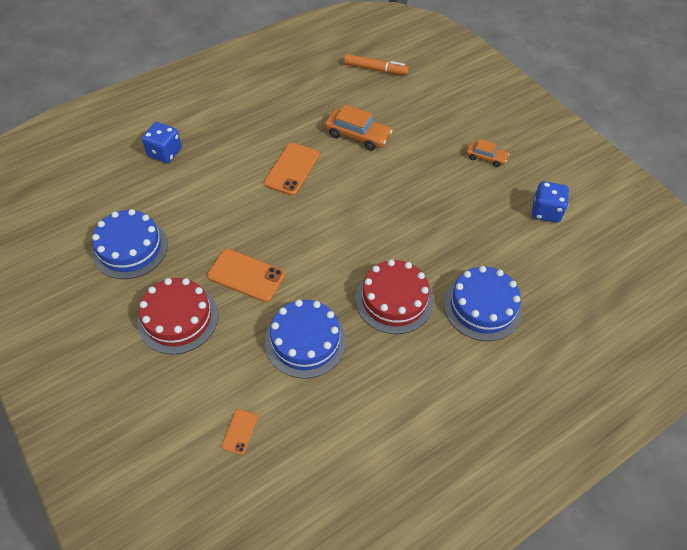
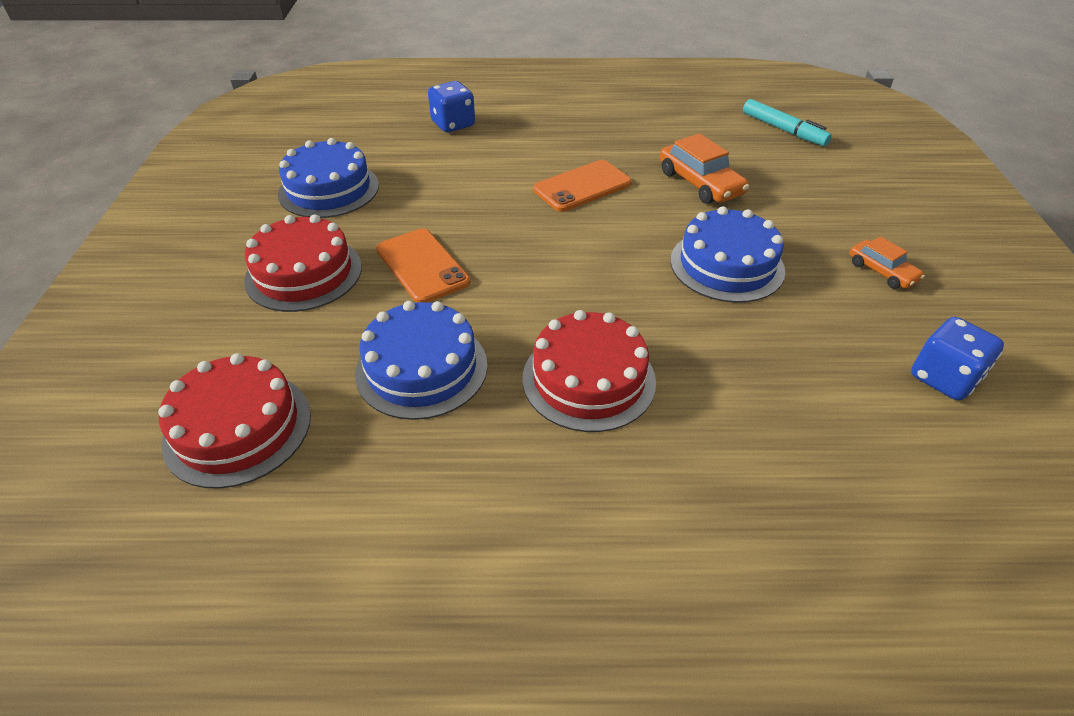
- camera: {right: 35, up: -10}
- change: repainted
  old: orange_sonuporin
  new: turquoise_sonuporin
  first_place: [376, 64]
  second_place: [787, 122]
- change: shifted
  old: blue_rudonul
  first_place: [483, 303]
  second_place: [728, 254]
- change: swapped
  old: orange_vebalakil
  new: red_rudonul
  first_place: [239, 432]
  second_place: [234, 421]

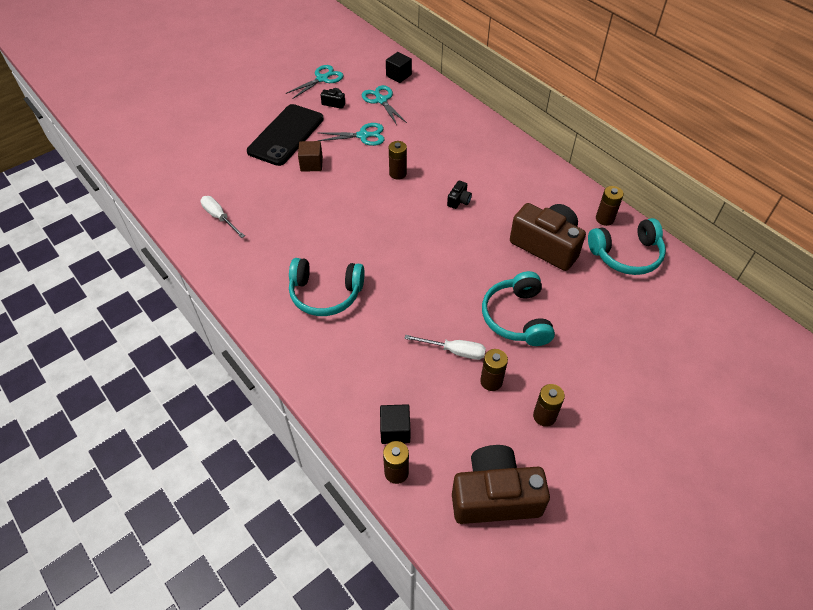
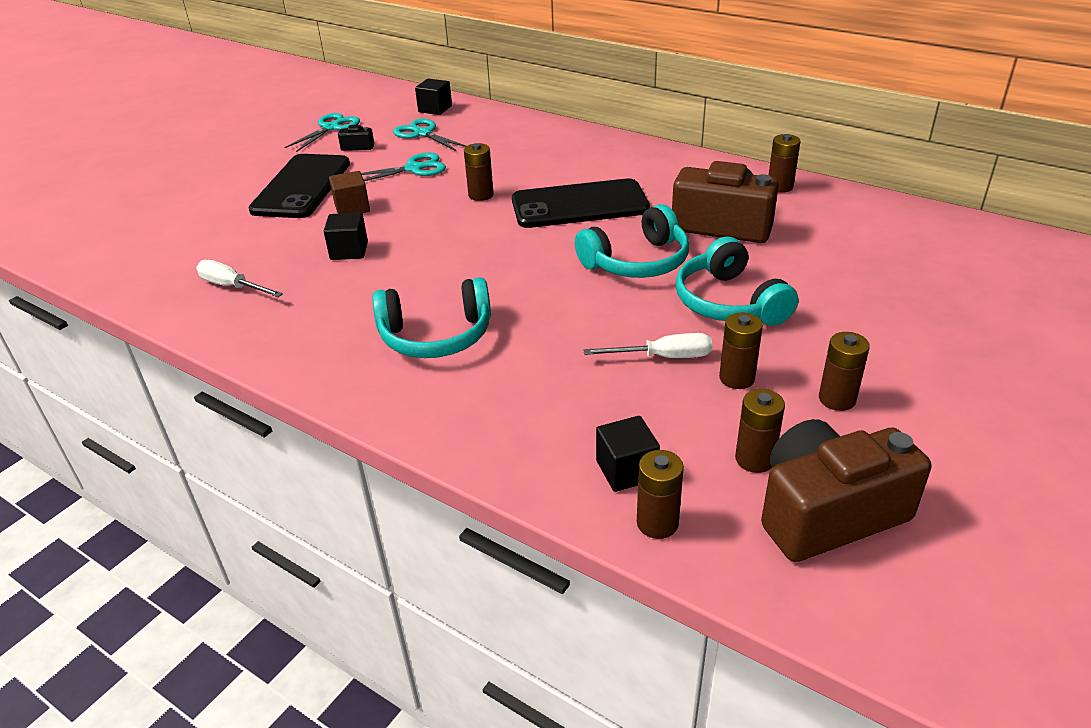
- camera: {right: -15, up: -15}
- change: swapped
  old: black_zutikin
  new: black_vebalakil
  first_place: [459, 195]
  second_place: [581, 203]
- change: shifted
  old: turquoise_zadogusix
  first_place: [627, 246]
  second_place: [632, 241]
- change: new
  new: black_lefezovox
  second_place: [346, 236]
- change: new
  new: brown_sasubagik
  second_place: [760, 431]

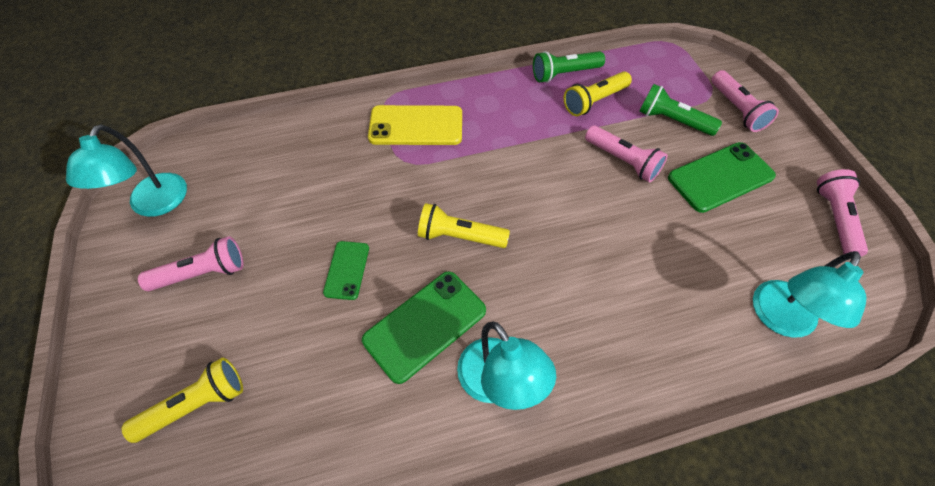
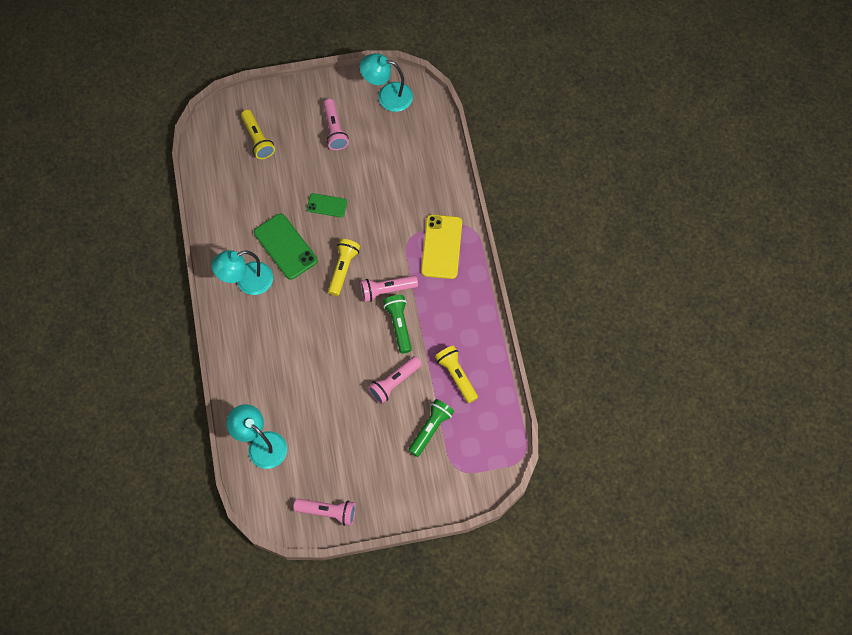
- camera: {right: 95, up: 10}
- change: shifted
  old: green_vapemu
  first_place: [569, 67]
  second_place: [397, 324]
- change: shifted
  old: pink_vapemu
  first_place: [745, 101]
  second_place: [389, 288]
- change: gone
  old: green_vebalakil
  first_place: [722, 177]

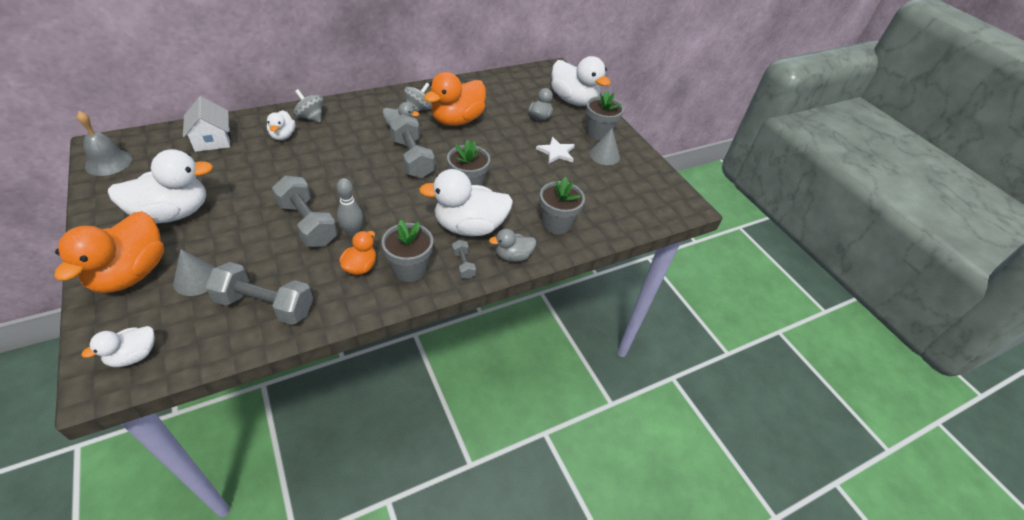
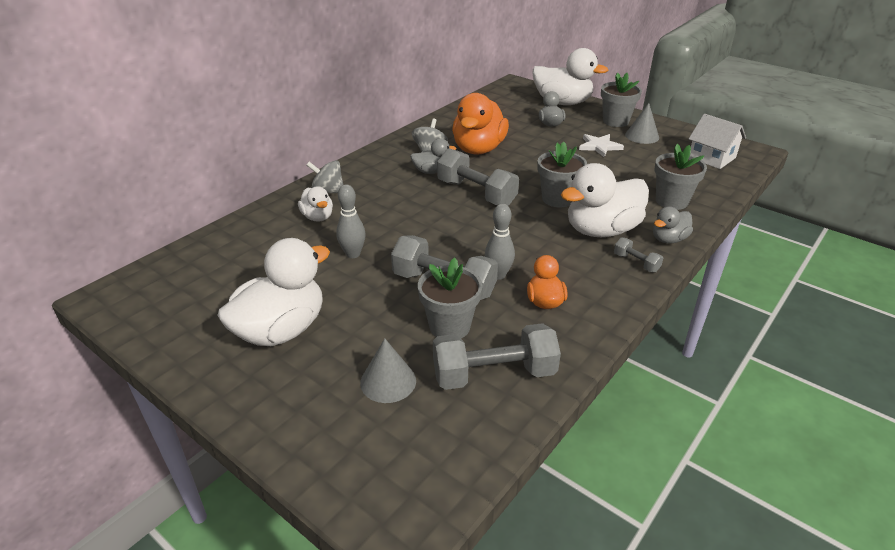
- camera: {right: -20, up: -10}
- change: shifted
  old: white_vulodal
  first_place: [207, 124]
  second_place: [717, 141]
- change: gone
  old: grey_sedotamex
  first_place: [104, 143]
- change: gone
  old: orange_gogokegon
  first_place: [109, 252]
- change: shifted
  old: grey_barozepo
  first_place: [407, 250]
  second_place: [450, 298]
- change: gone
  old: white_gogokegon
  first_place: [118, 346]
- change: new
  new: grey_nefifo
  second_place: [351, 221]

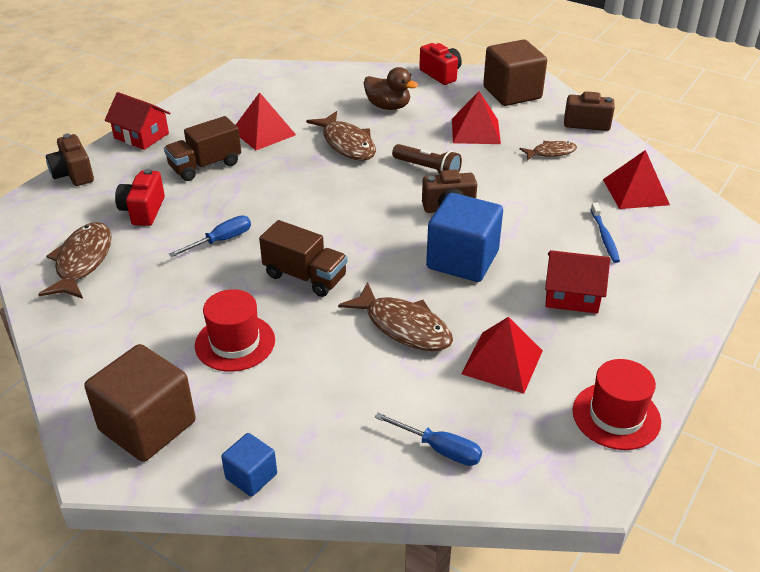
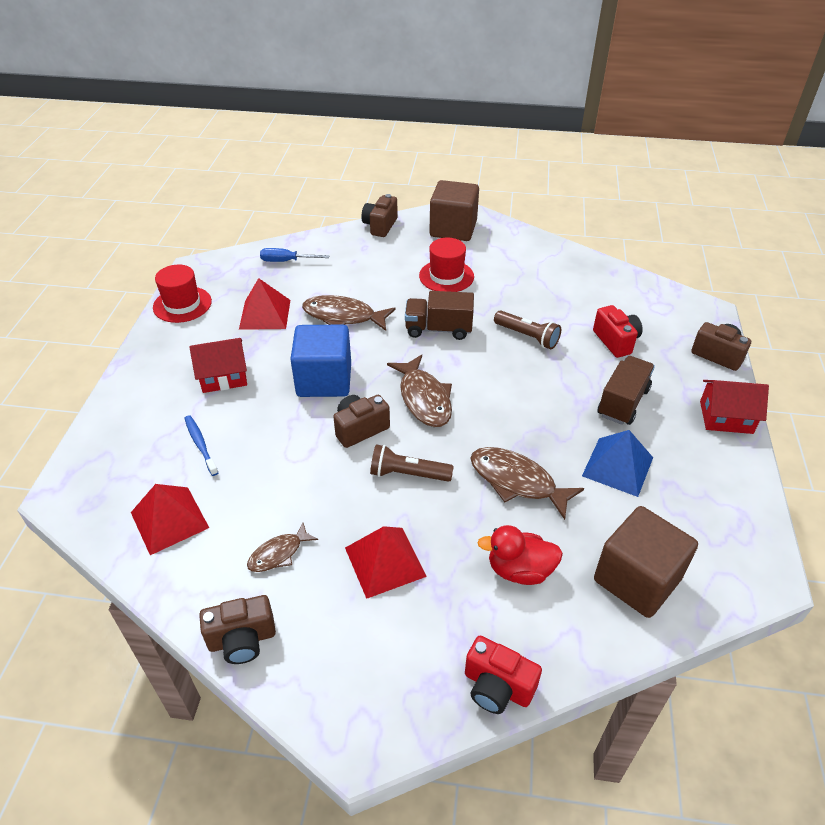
- camera: {right: 155, up: 5}
- change: shifted
  old: brown_lefezovox
  first_place: [515, 73]
  second_place: [646, 562]
- change: repainted
  old: brown_gogokegon
  new: red_gogokegon
  first_place: [391, 88]
  second_place: [520, 555]
- change: repainted
  old: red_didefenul
  new: blue_didefenul
  first_place: [266, 121]
  second_place: [617, 463]
- change: swapped
  old: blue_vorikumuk
  new: brown_vapemu
  first_place: [210, 236]
  second_place: [527, 329]
- change: shifted
  old: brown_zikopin
  first_place: [75, 260]
  second_place: [419, 391]
- change: swapped
  old: blue_lefezovox
  new: brown_zutikin
  first_place: [249, 465]
  second_place: [379, 215]

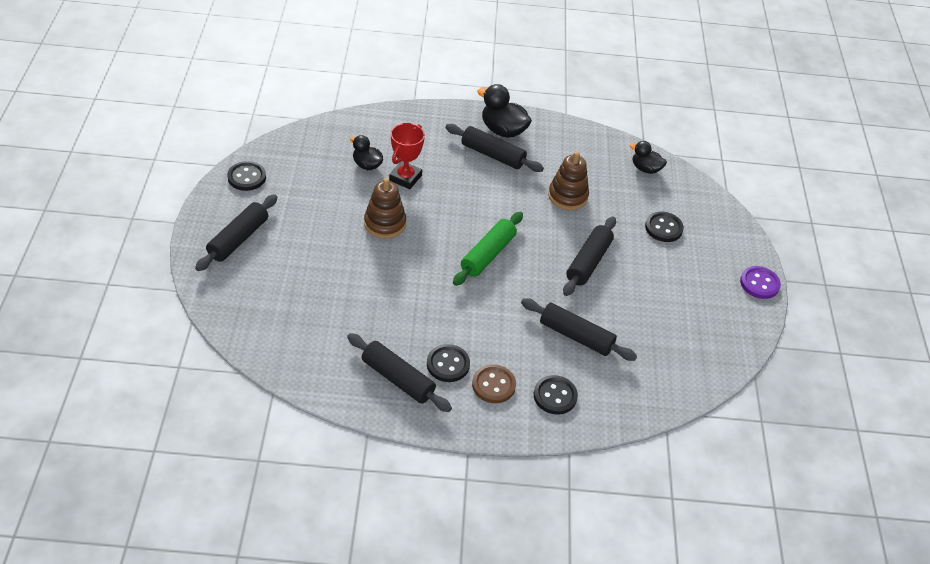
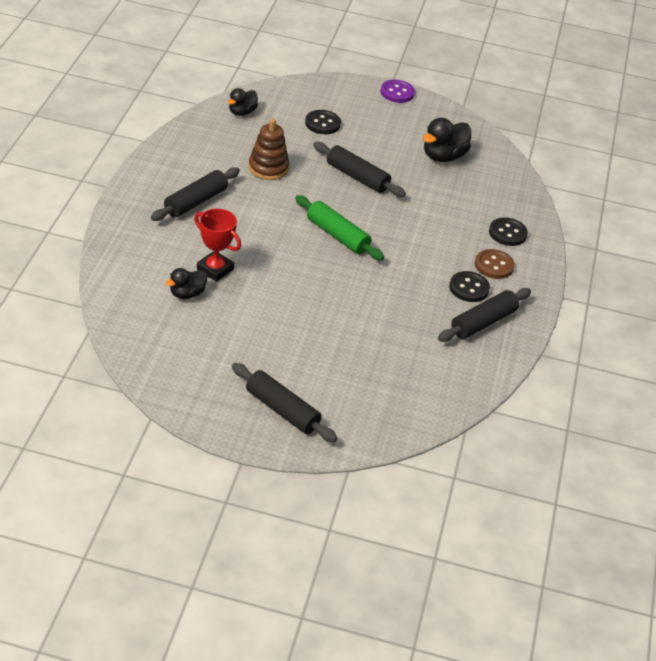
- camera: {right: -80, up: -5}
- change: shifted
  old: black_gogokegon
  first_place: [504, 111]
  second_place: [447, 140]
- change: gone
  old: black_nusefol
  first_place: [246, 176]
- change: gone
  old: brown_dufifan
  first_place: [385, 208]
- change: gone
  old: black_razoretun
  first_place: [579, 329]

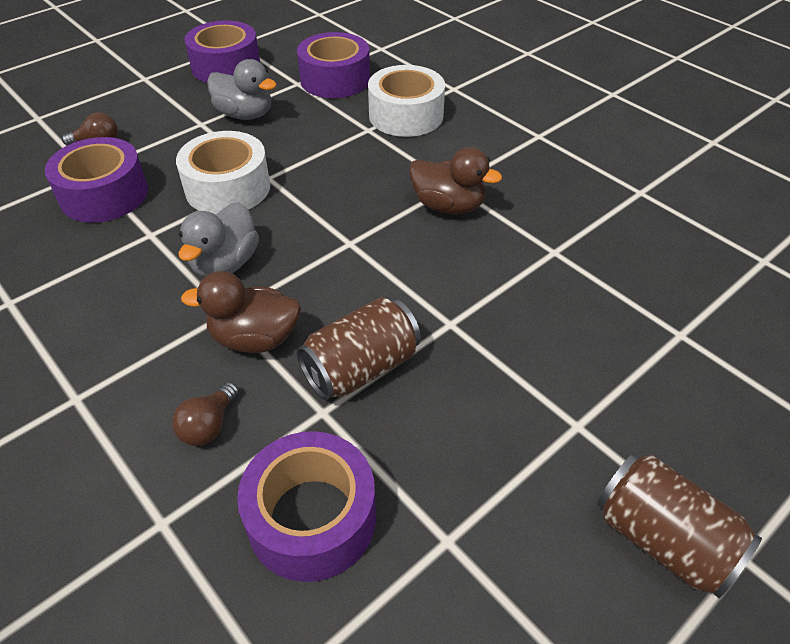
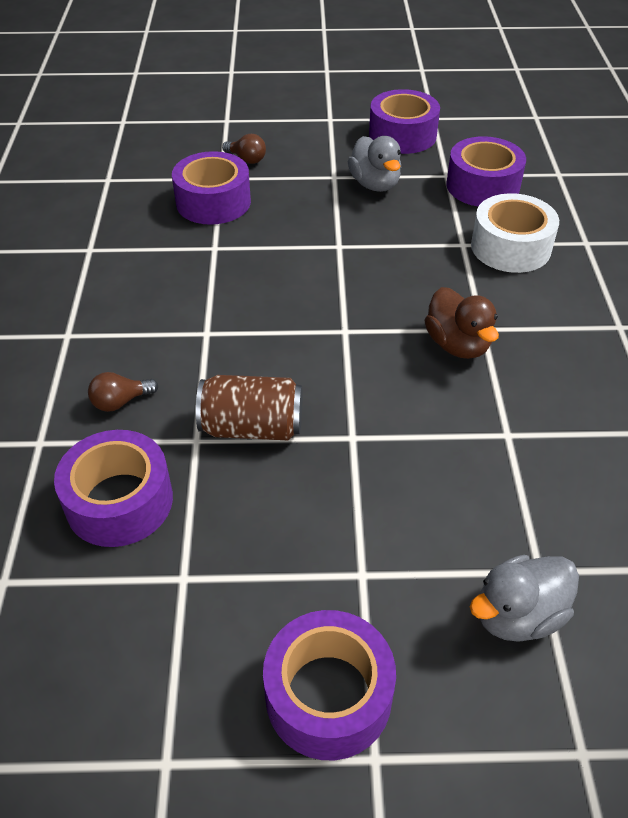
- camera: {right: 40, up: 0}
- change: gone
  old: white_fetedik
  first_place: [223, 173]
- change: shifted
  old: grey_gogokegon
  first_place: [219, 239]
  second_place: [524, 598]
- change: gone
  old: brown_gogokegon
  first_place: [241, 312]
- change: swapped
  old: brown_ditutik
  new: purple_fetedik
  first_place: [679, 525]
  second_place: [329, 685]

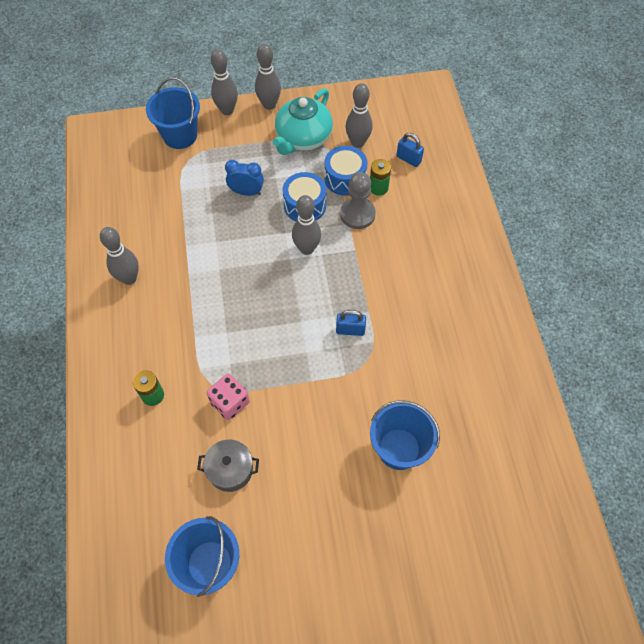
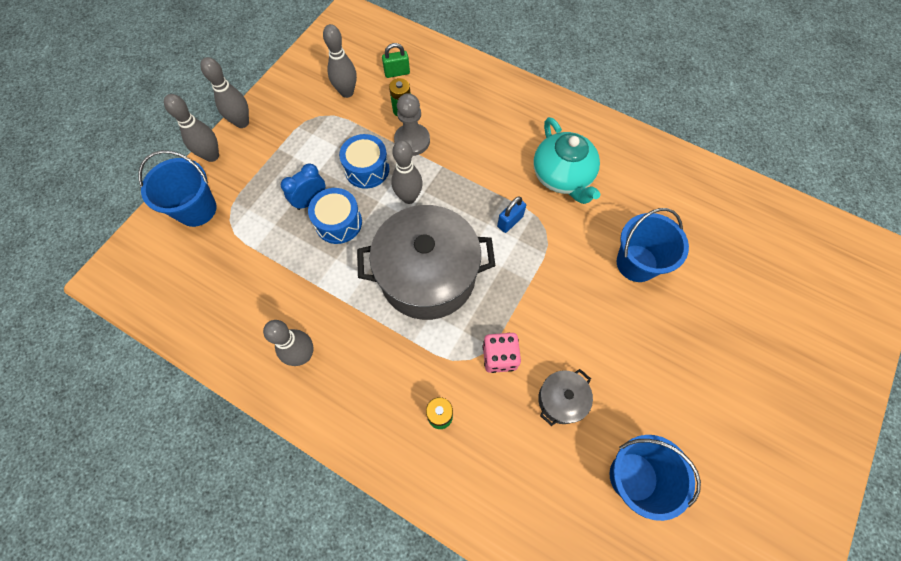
- camera: {right: -50, up: 5}
- change: shifted
  old: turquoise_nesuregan
  first_place: [303, 121]
  second_place: [566, 160]
- change: repainted
  old: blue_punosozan
  new: green_punosozan
  first_place: [410, 150]
  second_place: [396, 60]
- change: shifted
  old: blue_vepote
  first_place: [346, 171]
  second_place: [335, 216]
- change: new
  new: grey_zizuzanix
  second_place: [426, 262]

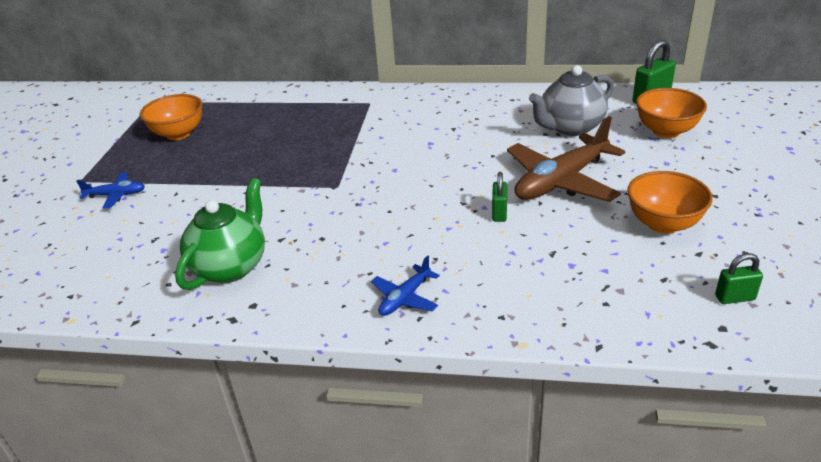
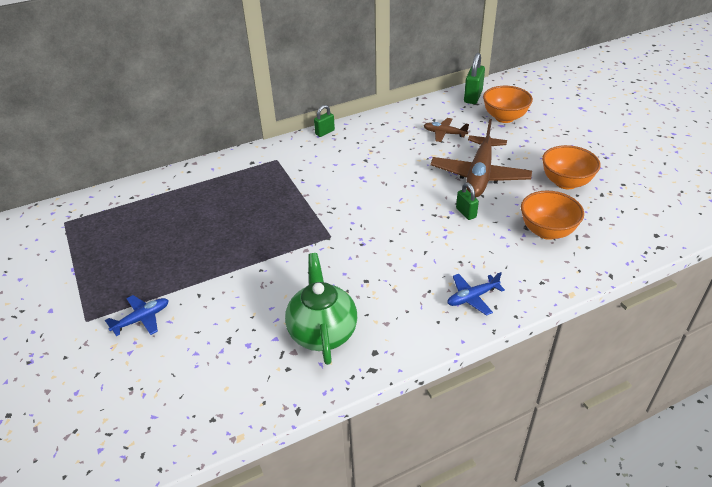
- camera: {right: -35, up: 5}
- change: swapped
  old: grey_nesuregan
  new: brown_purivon
  first_place: [571, 100]
  second_place: [446, 130]
- change: shifted
  old: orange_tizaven
  first_place: [171, 117]
  second_place: [552, 215]
- change: shifted
  old: green_punosozan
  first_place: [739, 278]
  second_place: [324, 121]
- change: rotated
  old: blue_purivon
  first_place: [405, 285]
  second_place: [476, 294]
  degrees: 60

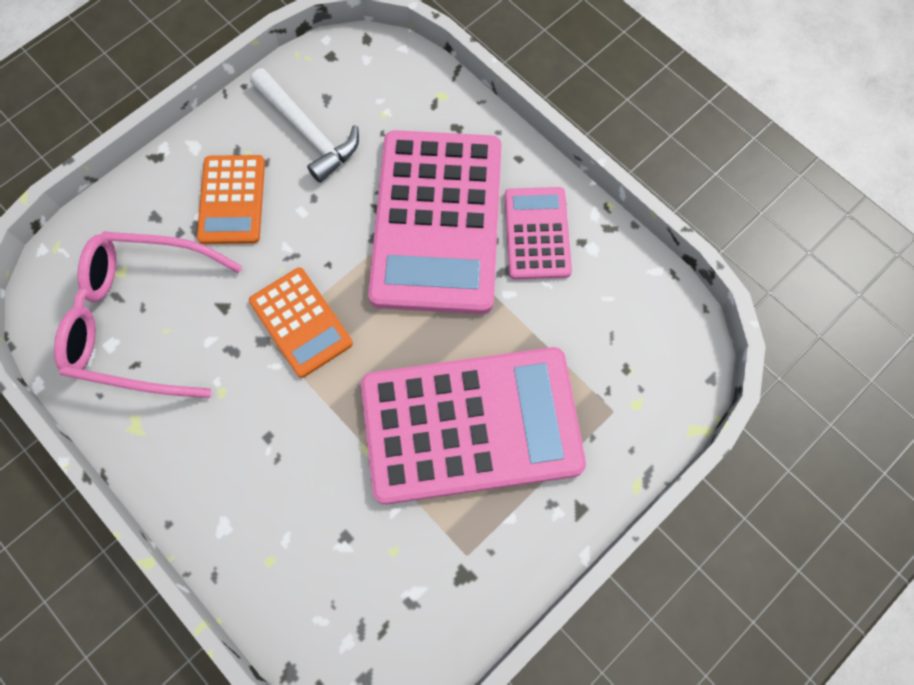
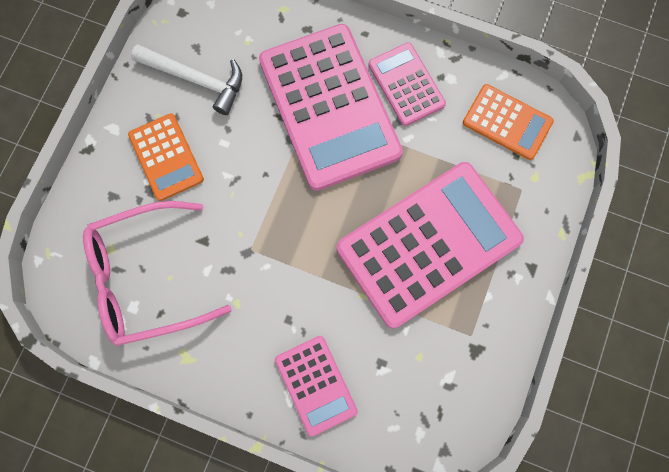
- camera: {right: -25, up: 5}
- change: shifted
  old: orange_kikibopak
  first_place: [301, 322]
  second_place: [508, 122]
- change: new
  new: pink_kikibopak
  second_place: [316, 386]

